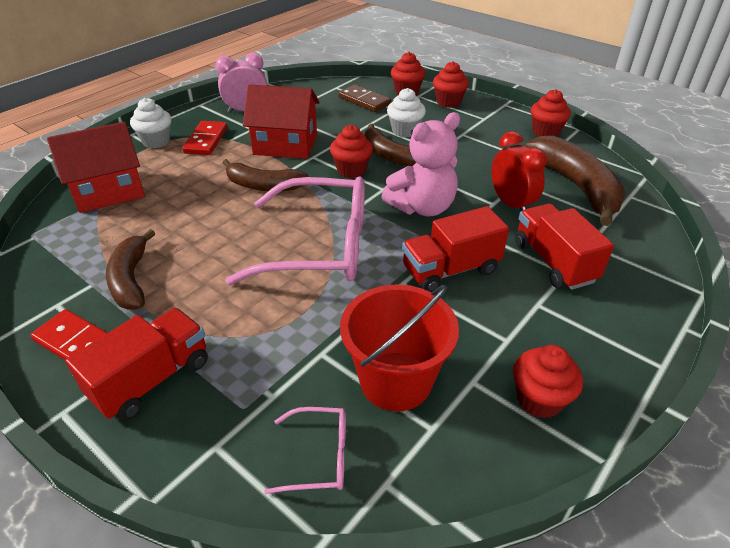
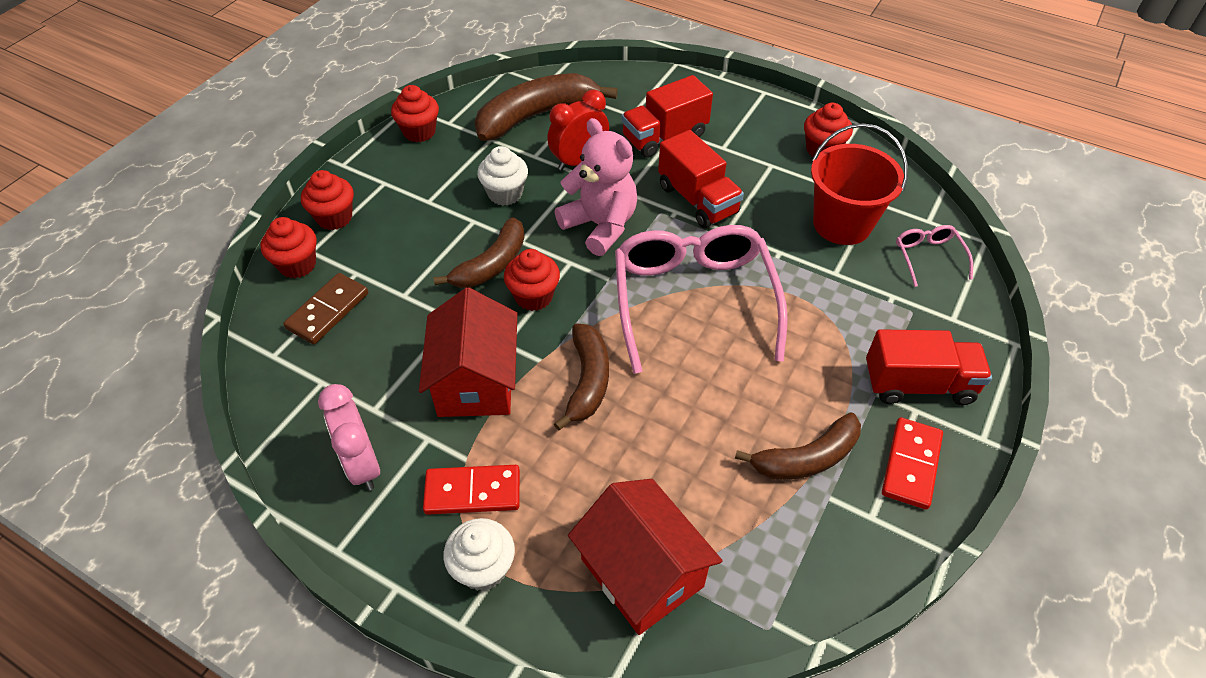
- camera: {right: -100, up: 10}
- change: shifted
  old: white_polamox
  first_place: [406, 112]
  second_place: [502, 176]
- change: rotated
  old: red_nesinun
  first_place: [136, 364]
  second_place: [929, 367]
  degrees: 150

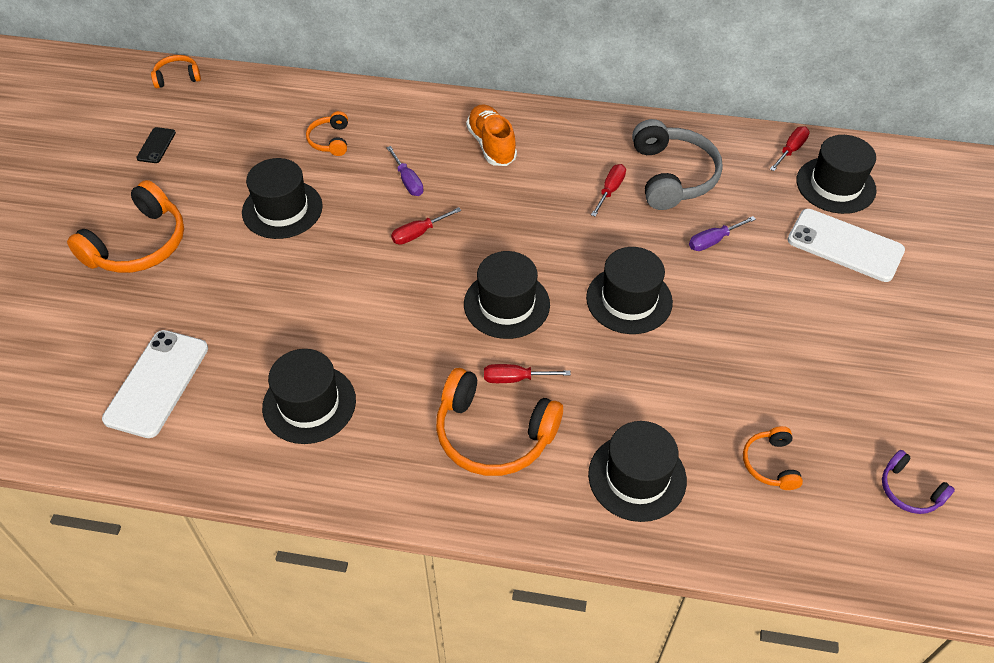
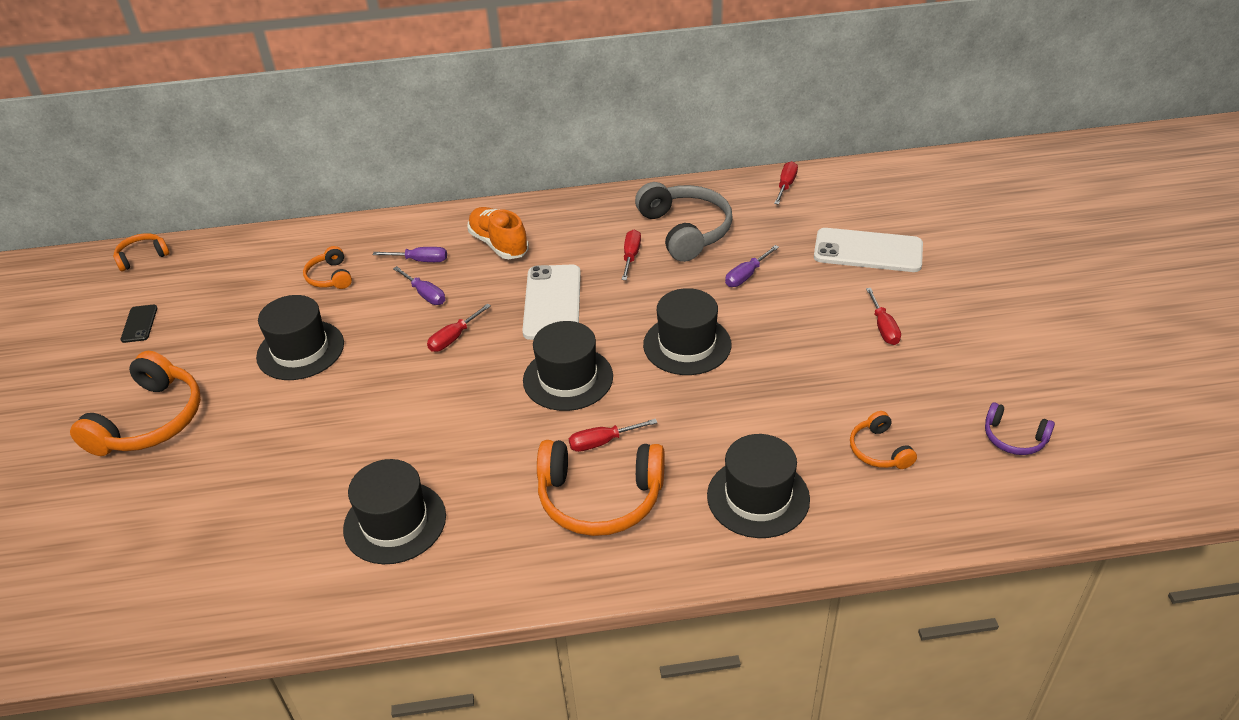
- camera: {right: -15, up: -10}
- change: gone
  old: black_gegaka
  first_place: [836, 174]
- change: shifted
  old: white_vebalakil
  first_place: [155, 384]
  second_place: [551, 302]
- change: new
  new: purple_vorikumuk
  second_place: [409, 254]
- change: new
  new: red_vorikumuk
  second_place: [883, 316]

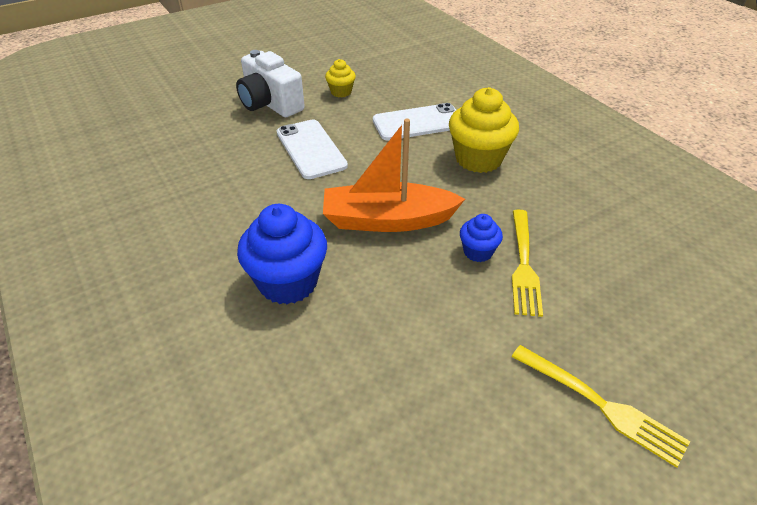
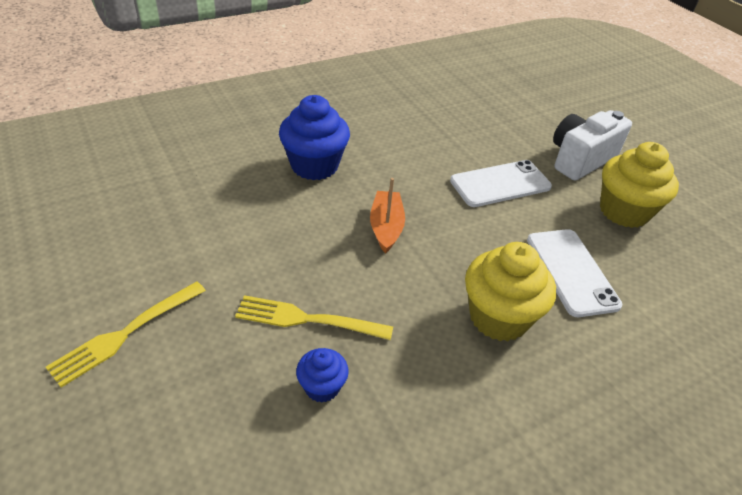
- camera: {right: 90, up: 0}
- change: scaled
  old: yellow_polamox
  first_place: [340, 78]
  second_place: [639, 185]
  factor: 1.92
- change: scaled
  old: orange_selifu
  first_place: [394, 175]
  second_place: [387, 216]
  factor: 0.6
- change: shifted
  old: blue_polamox
  first_place: [481, 238]
  second_place: [322, 375]

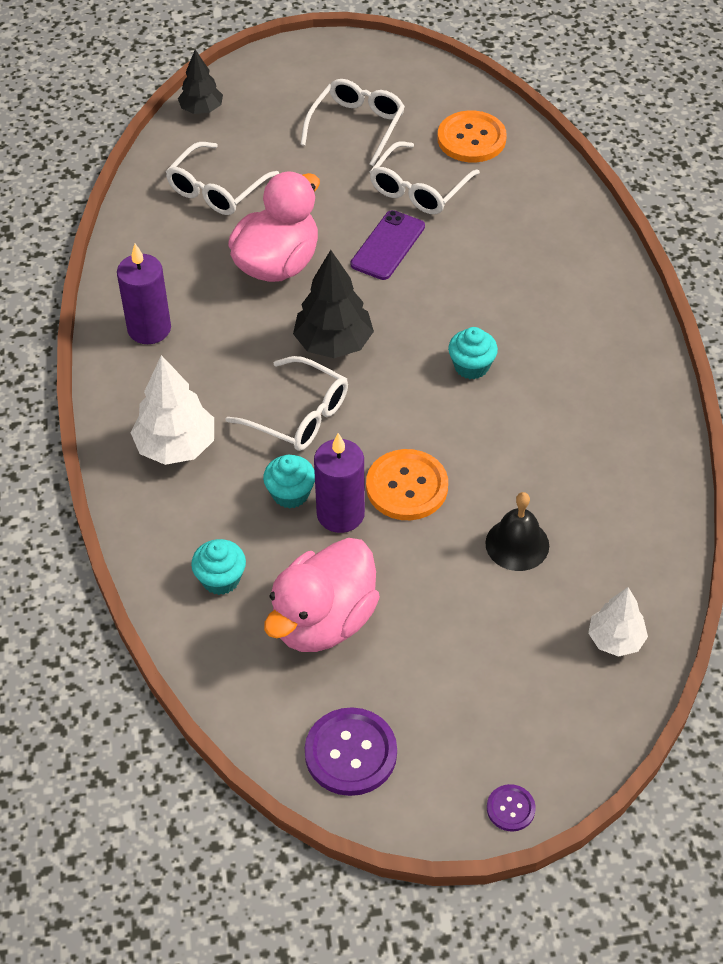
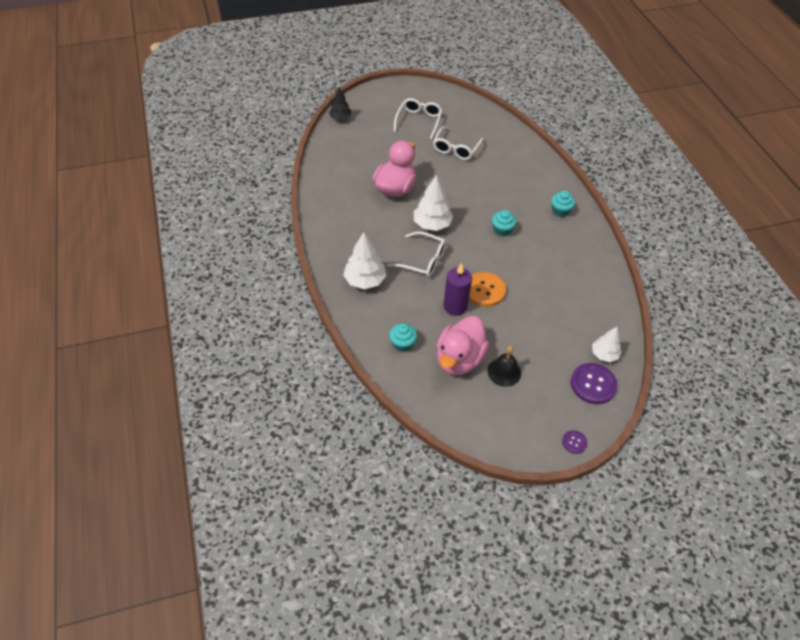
- camera: {right: -10, up: 0}
- change: gone
  old: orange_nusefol
  first_place: [472, 136]
- change: gone
  old: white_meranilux
  first_place: [222, 178]
- change: gone
  old: purple_vebalakil
  first_place: [388, 245]
- change: gone
  old: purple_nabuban
  first_place: [144, 294]
- change: repainted
  old: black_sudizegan
  new: white_sudizegan
  first_place: [333, 304]
  second_place: [433, 203]
- change: shifted
  old: turquoise_polamox
  first_place: [289, 482]
  second_place: [563, 204]
- change: shifted
  old: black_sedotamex
  first_place: [517, 531]
  second_place: [504, 366]
- change: shifted
  old: purple_nusefol
  first_place: [351, 751]
  second_place: [594, 383]

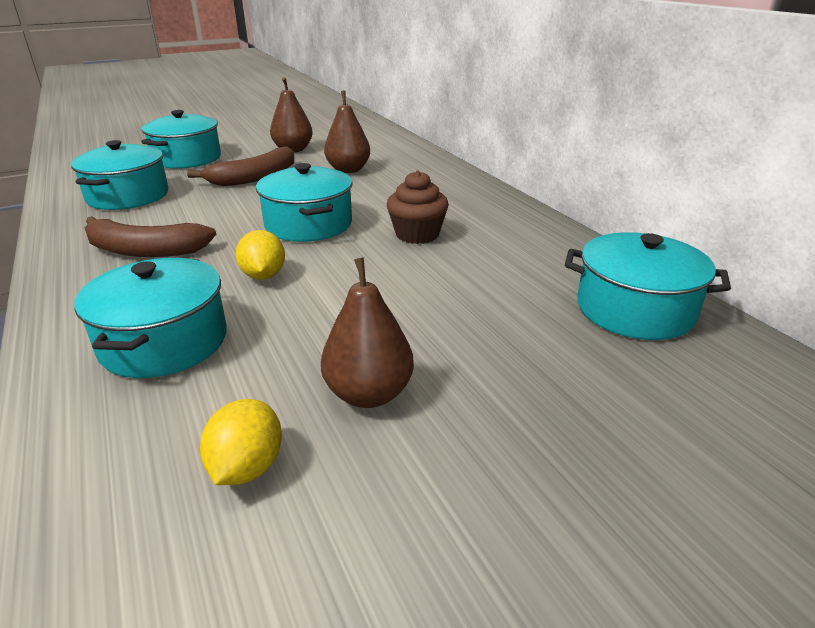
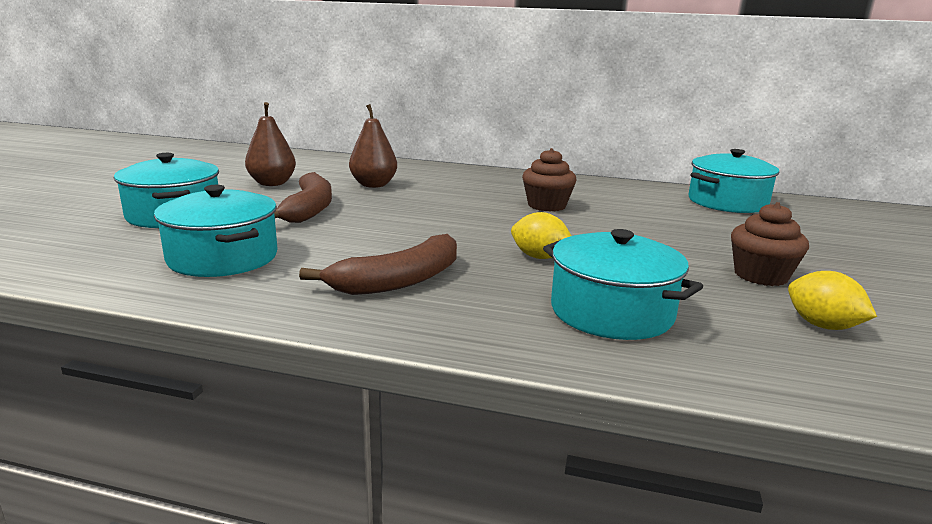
- camera: {right: -50, up: -10}
- change: gone
  old: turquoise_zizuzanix
  first_place: [304, 202]
- change: swapped
  old: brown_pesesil
  new: brown_polamox
  first_place: [367, 333]
  second_place: [770, 244]

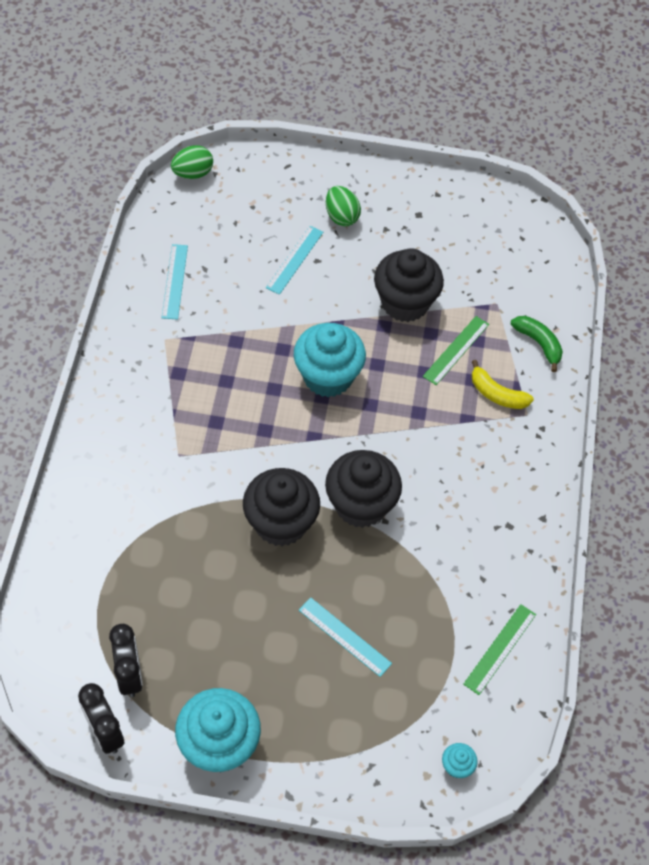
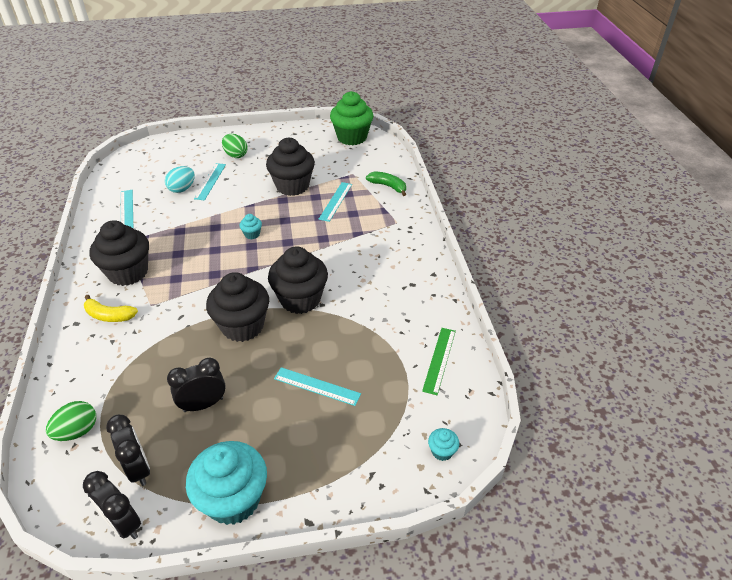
- camera: {right: -15, up: -15}
- change: shifted
  old: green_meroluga
  first_place: [192, 162]
  second_place: [71, 421]
- change: repainted
  old: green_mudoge
  new: turquoise_mudoge
  first_place: [456, 350]
  second_place: [335, 202]
- change: scaled
  old: turquoise_polamox
  first_place: [330, 360]
  second_place: [251, 226]
  factor: 0.42
- change: shifted
  old: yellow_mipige
  first_place: [503, 384]
  second_place: [111, 308]
- change: new
  new: green_polamox
  second_place: [352, 118]
- change: new
  new: turquoise_meroluga
  second_place: [180, 179]
- change: new
  new: black_polamox
  second_place: [119, 253]
- change: new
  new: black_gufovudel
  second_place: [196, 385]

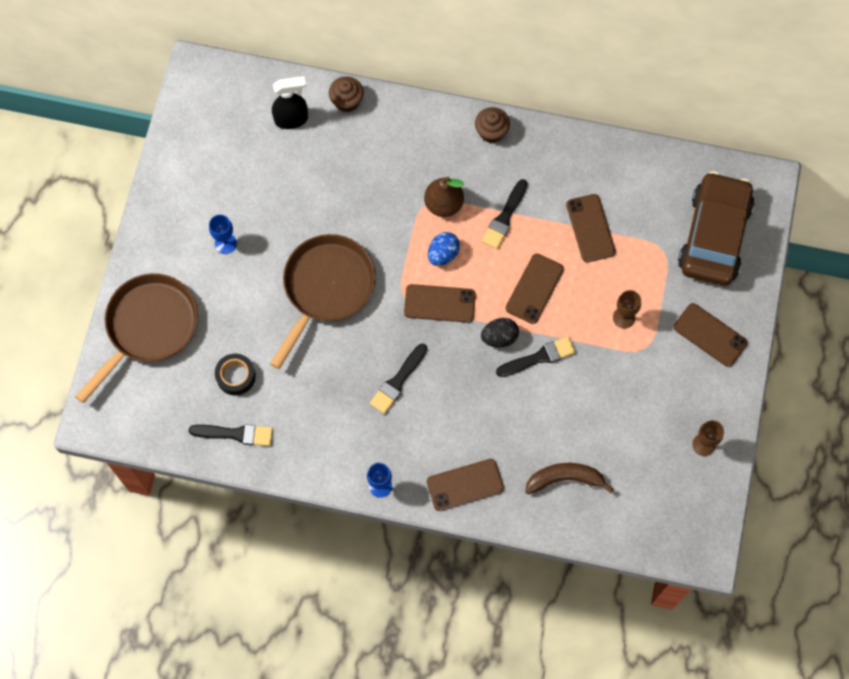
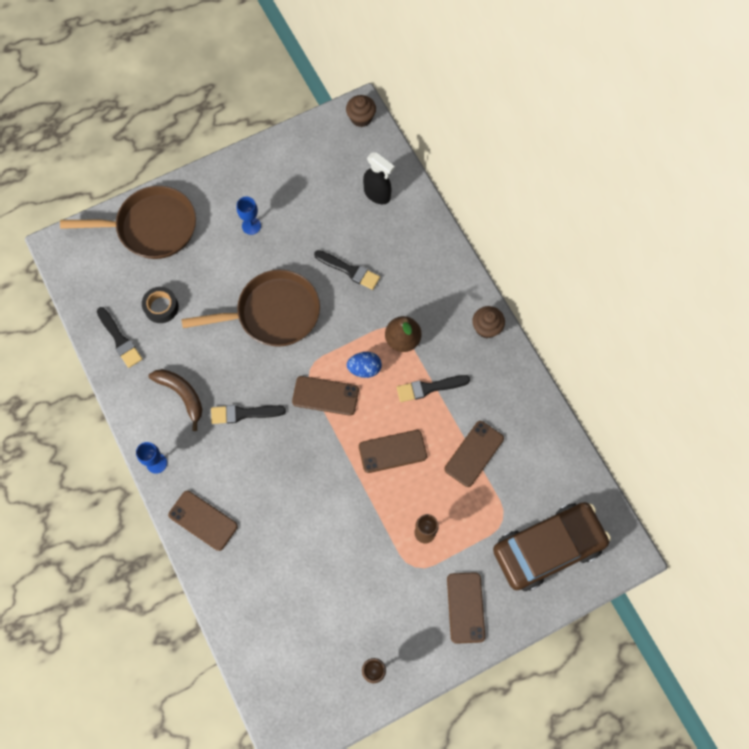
- camera: {right: 50, up: 0}
- change: shifted
  old: brown_polamox
  first_place: [346, 94]
  second_place: [361, 111]
- change: rotated
  old: brown_vebalakil
  first_place: [440, 303]
  second_place: [325, 396]
  degrees: -45
- change: gone
  old: black_meroluga
  first_place: [500, 332]
- change: shifted
  old: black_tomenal
  first_place: [536, 356]
  second_place: [347, 270]
- change: shifted
  old: brown_mipige
  first_place: [569, 478]
  second_place: [175, 400]

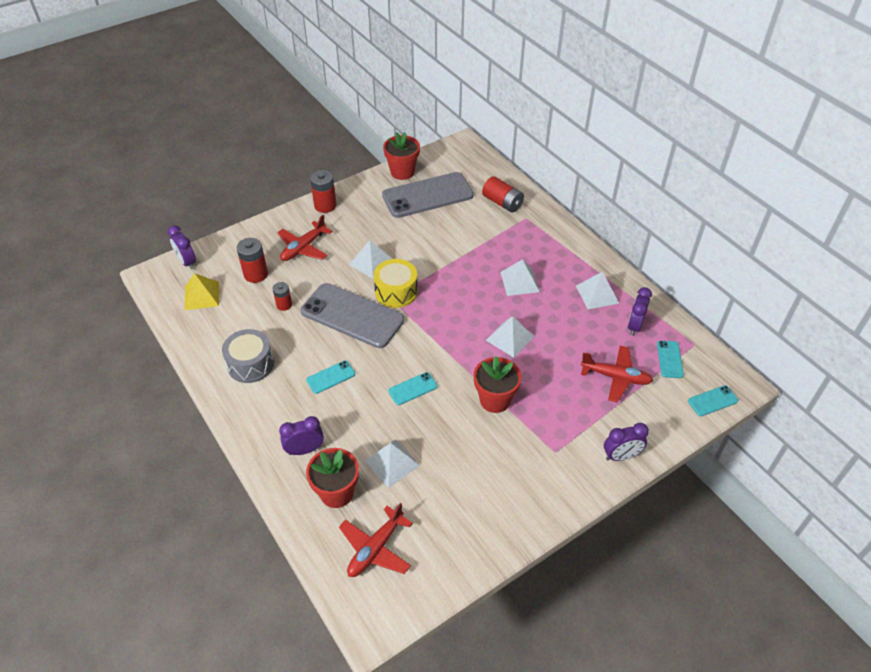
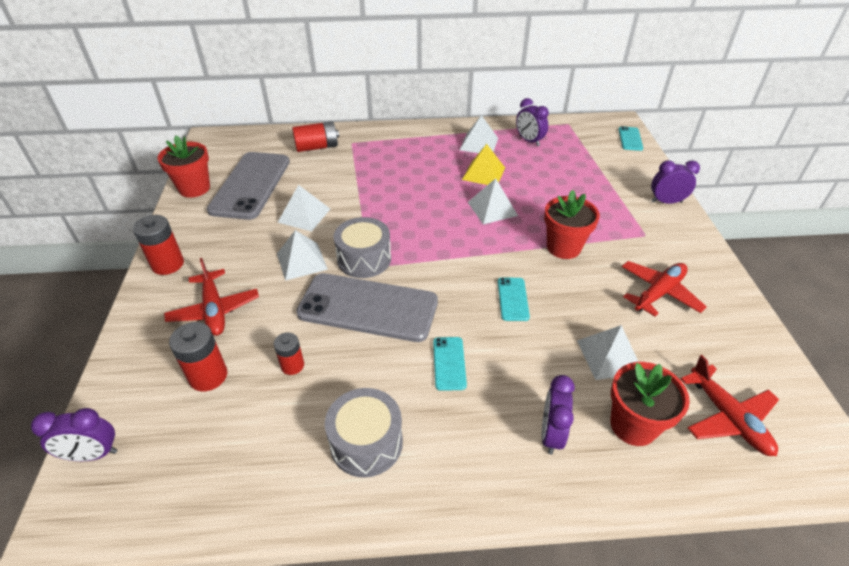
- camera: {right: -60, up: -5}
- change: repainted
  old: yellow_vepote
  new: grey_vepote
  first_place: [395, 283]
  second_place: [362, 247]
- change: shifted
  old: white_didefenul
  first_place: [520, 277]
  second_place: [303, 208]
- change: shifted
  old: yellow_didefenul
  first_place: [202, 291]
  second_place: [483, 164]
- change: rotated
  old: grey_vebalakil
  first_place: [352, 315]
  second_place: [367, 307]
  degrees: 45
- change: gone
  old: turquoise_vebalakil
  first_place: [670, 359]
- change: shifted
  old: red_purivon
  first_place: [616, 374]
  second_place: [664, 289]
- change: rotated
  old: purple_gufovudel
  first_place: [626, 442]
  second_place: [675, 182]
  degrees: -105

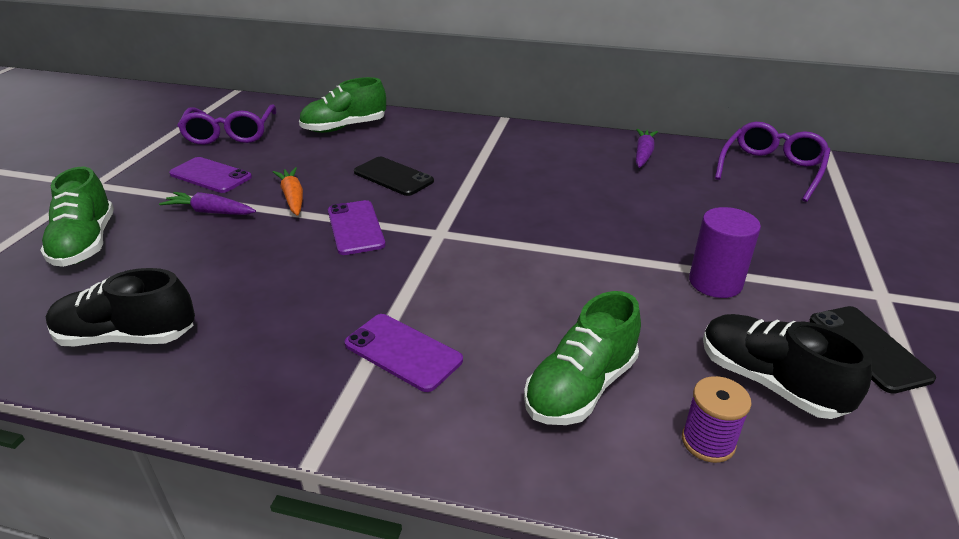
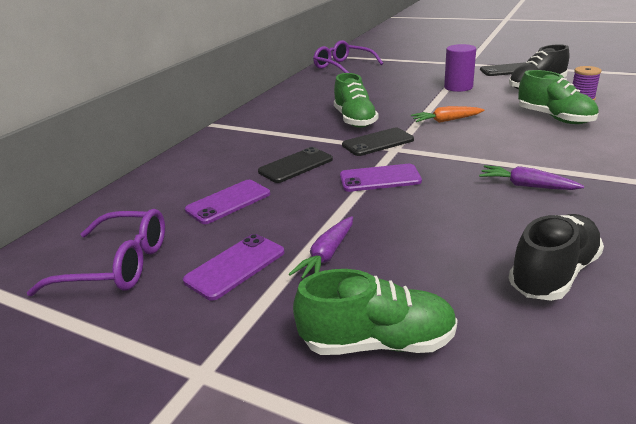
- camera: {right: -75, up: -5}
- change: shifted
  old: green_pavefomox
  first_place: [342, 105]
  second_place: [356, 100]
- change: shifted
  old: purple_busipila
  first_place: [647, 148]
  second_place: [531, 177]
- change: shifted
  old: orange_busipila
  first_place: [288, 191]
  second_place: [447, 114]
- change: rotated
  old: black_pavefomox
  first_place: [120, 307]
  second_place: [556, 257]
  degrees: -150
- change: shifted
  old: purple_vebalakil
  first_place: [403, 353]
  second_place: [227, 202]
- change: new
  new: black_vebalakil
  second_place: [378, 141]

